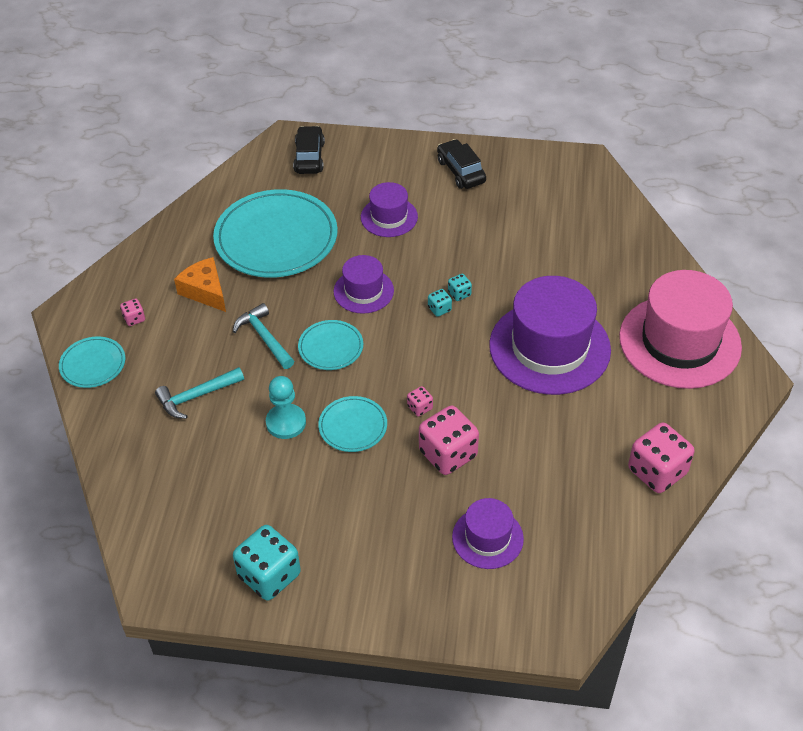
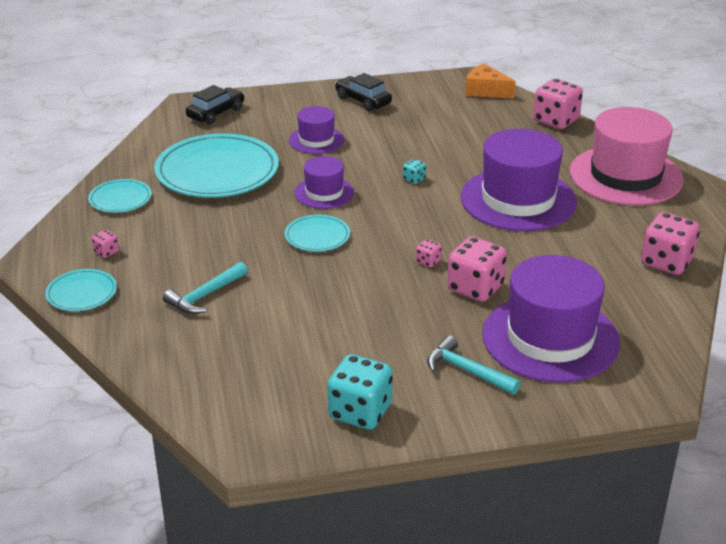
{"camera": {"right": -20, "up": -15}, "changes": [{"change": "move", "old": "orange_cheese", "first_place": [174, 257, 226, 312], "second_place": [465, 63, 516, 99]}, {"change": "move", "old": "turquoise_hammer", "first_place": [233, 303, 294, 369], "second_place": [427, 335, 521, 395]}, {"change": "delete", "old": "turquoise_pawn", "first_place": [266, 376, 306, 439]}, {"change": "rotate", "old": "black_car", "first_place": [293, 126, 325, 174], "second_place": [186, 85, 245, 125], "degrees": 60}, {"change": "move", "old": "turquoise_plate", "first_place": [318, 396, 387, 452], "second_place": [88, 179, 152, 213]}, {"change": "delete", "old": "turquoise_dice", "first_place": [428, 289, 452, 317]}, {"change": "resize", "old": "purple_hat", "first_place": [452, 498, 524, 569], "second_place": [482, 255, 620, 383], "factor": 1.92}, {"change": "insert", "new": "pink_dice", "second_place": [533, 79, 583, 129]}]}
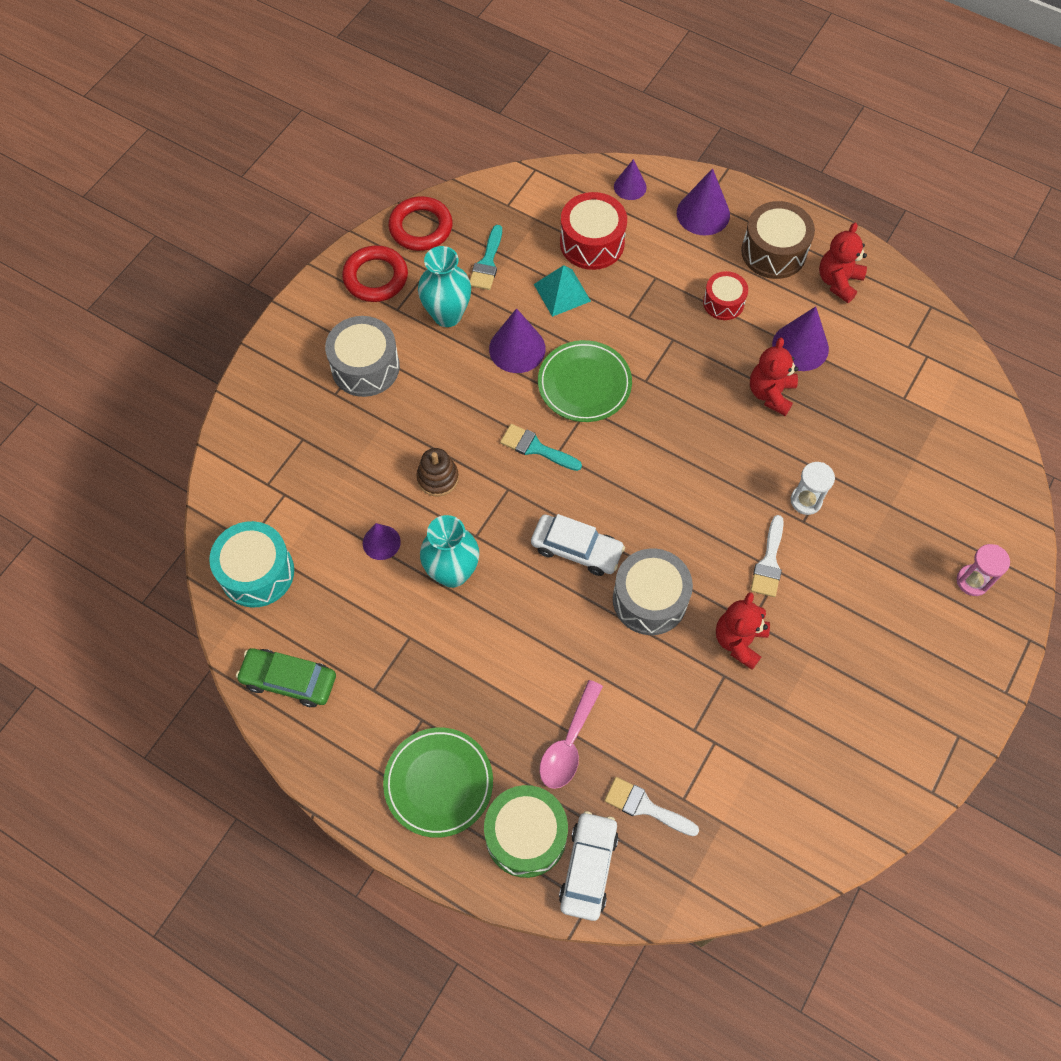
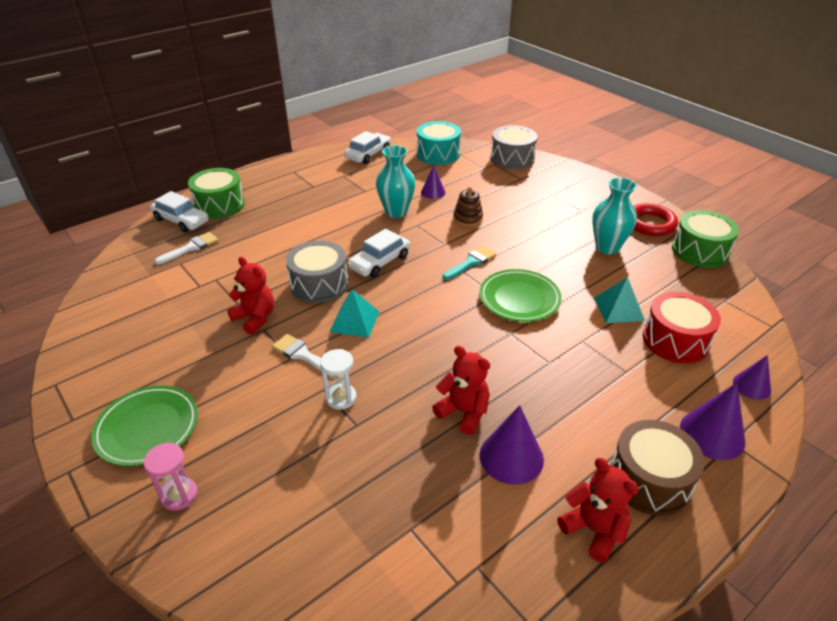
{"camera": {"right": 110, "up": -25}, "changes": [{"change": "recolor", "old": "green_car", "new": "white_car", "first_place": [236, 648, 336, 707], "second_place": [344, 131, 391, 164]}, {"change": "move", "old": "grey_drum", "first_place": [325, 316, 400, 397], "second_place": [491, 125, 538, 170]}, {"change": "move", "old": "green_plate", "first_place": [383, 728, 493, 838], "second_place": [91, 385, 198, 466]}, {"change": "replace", "old": "red_ring", "new": "green_drum", "first_place": [388, 196, 453, 251], "second_place": [672, 210, 739, 268]}, {"change": "delete", "old": "turquoise_brush", "first_place": [470, 225, 502, 290]}, {"change": "delete", "old": "purple_cone", "first_place": [489, 308, 546, 373]}, {"change": "delete", "old": "pink_spoon", "first_place": [539, 680, 603, 789]}, {"change": "delete", "old": "red_drum", "first_place": [703, 271, 748, 320]}, {"change": "insert", "new": "turquoise_pyramid", "second_place": [330, 289, 379, 338]}]}
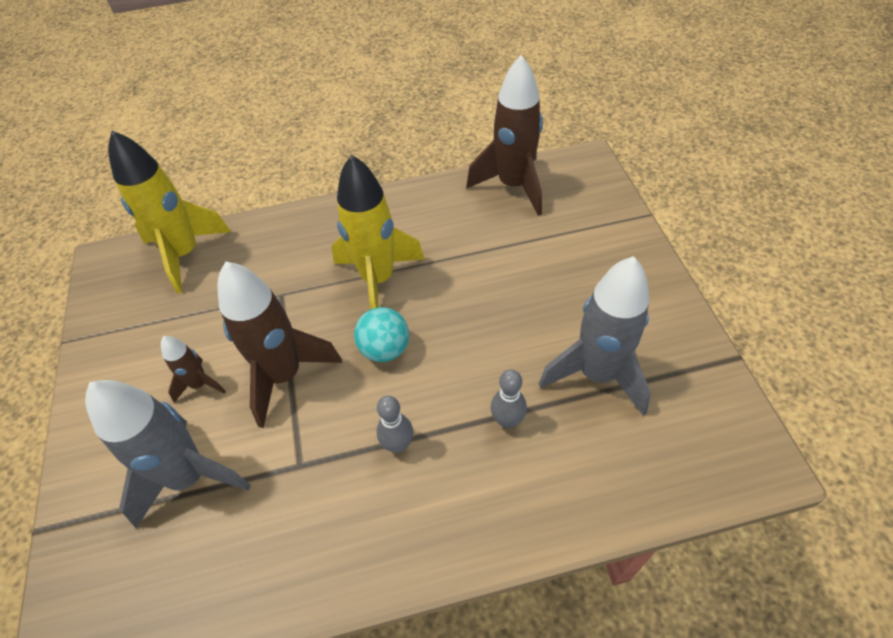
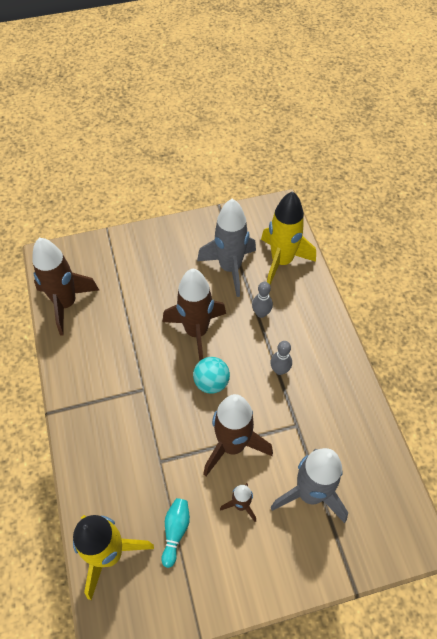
{"camera": {"right": -95, "up": 5}, "changes": [{"change": "move", "old": "yellow_rocket", "first_place": [332, 154, 425, 309], "second_place": [261, 191, 316, 284]}, {"change": "insert", "new": "turquoise_bowling_pin", "second_place": [161, 498, 190, 568]}, {"change": "insert", "new": "brown_rocket", "second_place": [163, 269, 226, 361]}]}
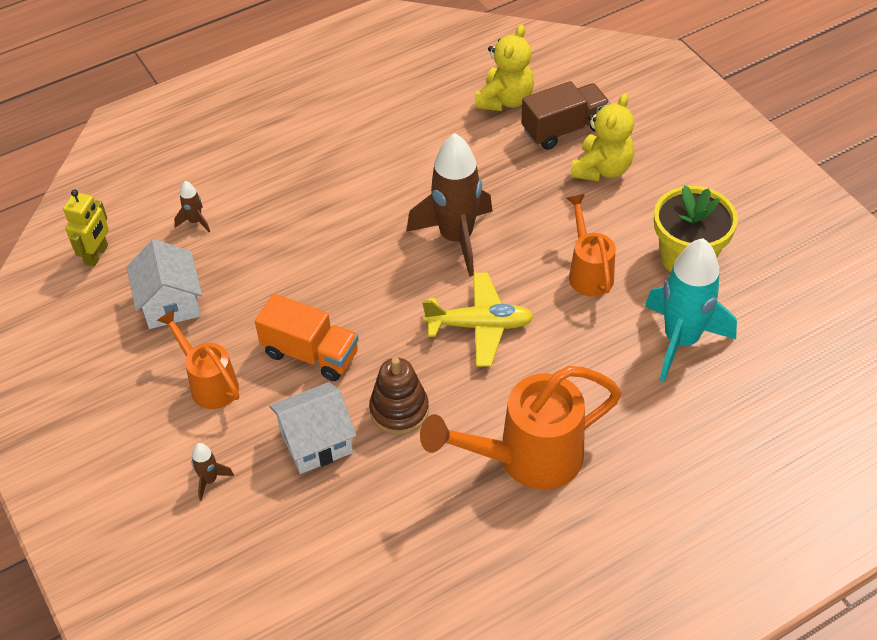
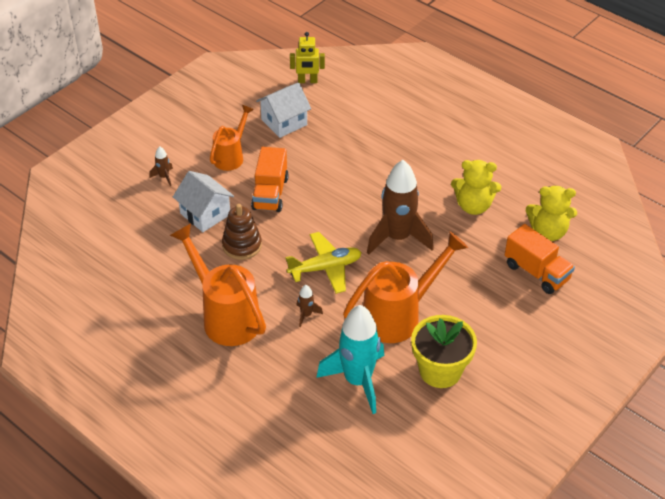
{"camera": {"right": 70, "up": -5}, "changes": [{"change": "move", "old": "brown_rocket", "first_place": [174, 181, 210, 232], "second_place": [296, 285, 323, 327]}, {"change": "rotate", "old": "yellow_plane", "first_place": [422, 273, 534, 367], "second_place": [285, 232, 362, 294], "degrees": -90}, {"change": "recolor", "old": "brown_truck", "new": "orange_truck", "first_place": [521, 81, 610, 150], "second_place": [505, 224, 575, 294]}, {"change": "resize", "old": "orange_watering_can", "first_place": [567, 194, 615, 297], "second_place": [343, 232, 468, 343], "factor": 1.67}, {"change": "move", "old": "yellow_teddy_bear", "first_place": [571, 93, 634, 181], "second_place": [451, 160, 501, 215]}]}
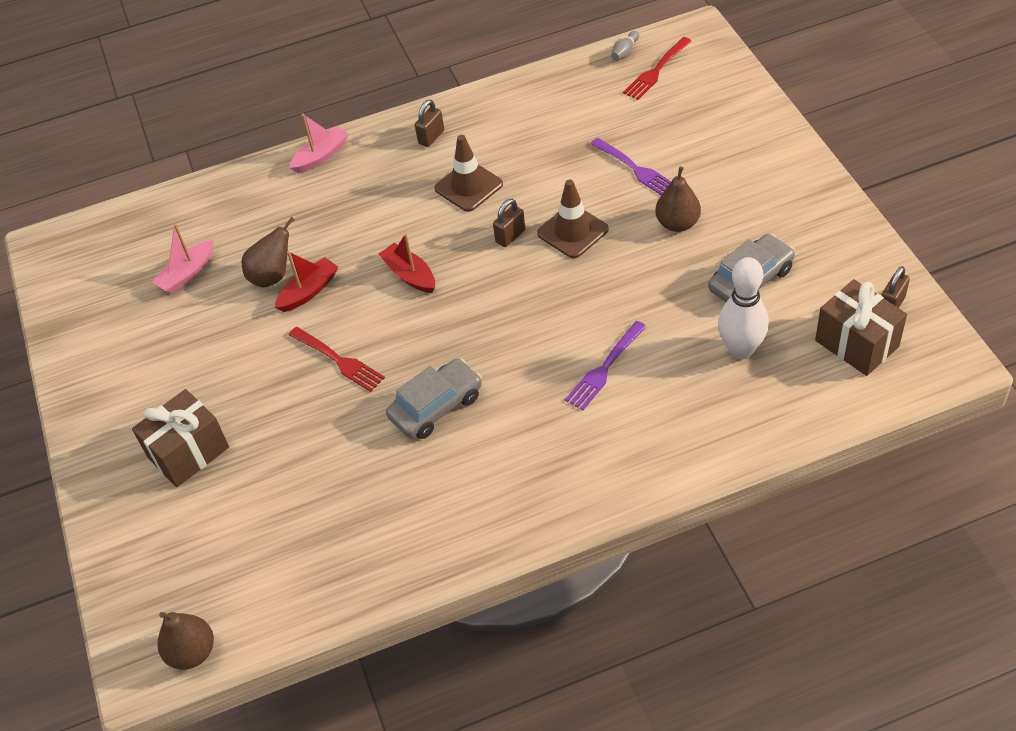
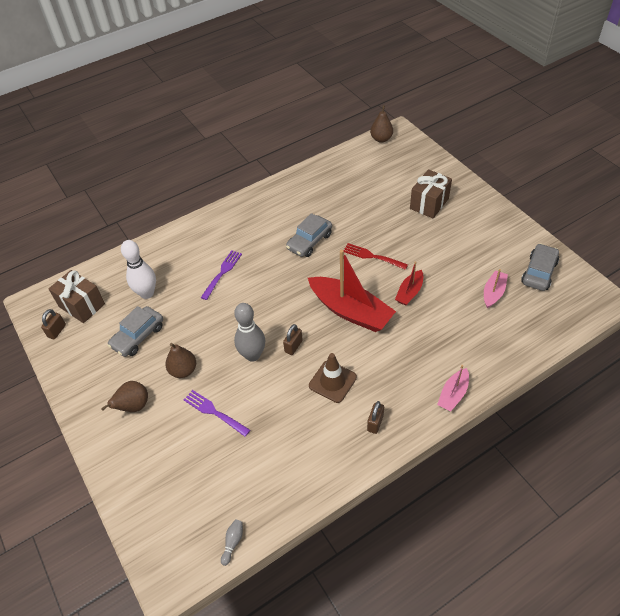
{"camera": {"right": 165, "up": 0}, "changes": [{"change": "move", "old": "brown_pear", "first_place": [242, 217, 294, 287], "second_place": [101, 381, 148, 412]}, {"change": "resize", "old": "red_boat", "first_place": [379, 233, 435, 293], "second_place": [308, 250, 396, 332], "factor": 1.99}, {"change": "replace", "old": "brown_traffic_cone", "new": "grey_bowling_pin", "first_place": [537, 179, 609, 258], "second_place": [234, 303, 265, 362]}, {"change": "delete", "old": "red_fork", "first_place": [623, 37, 691, 100]}, {"change": "insert", "new": "grey_car", "second_place": [521, 243, 559, 291]}]}
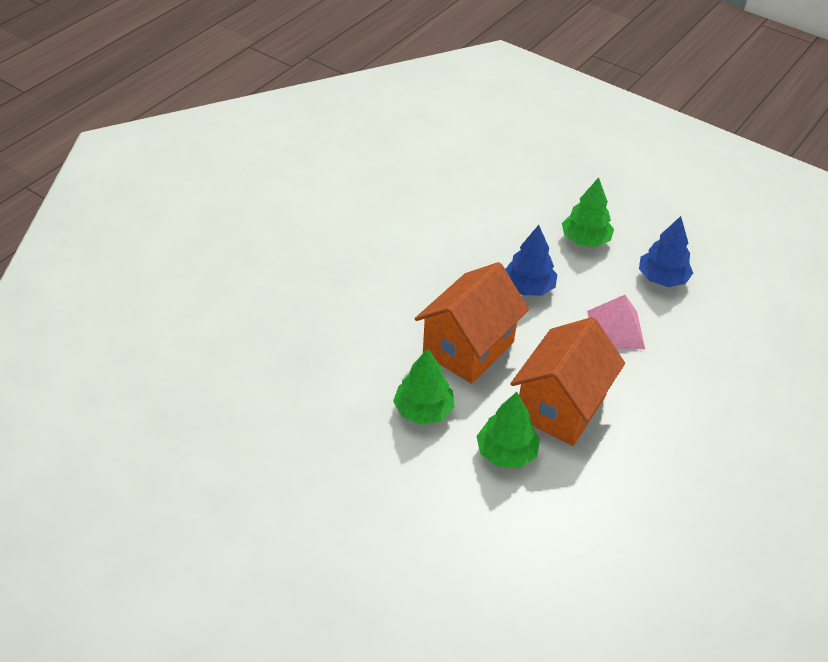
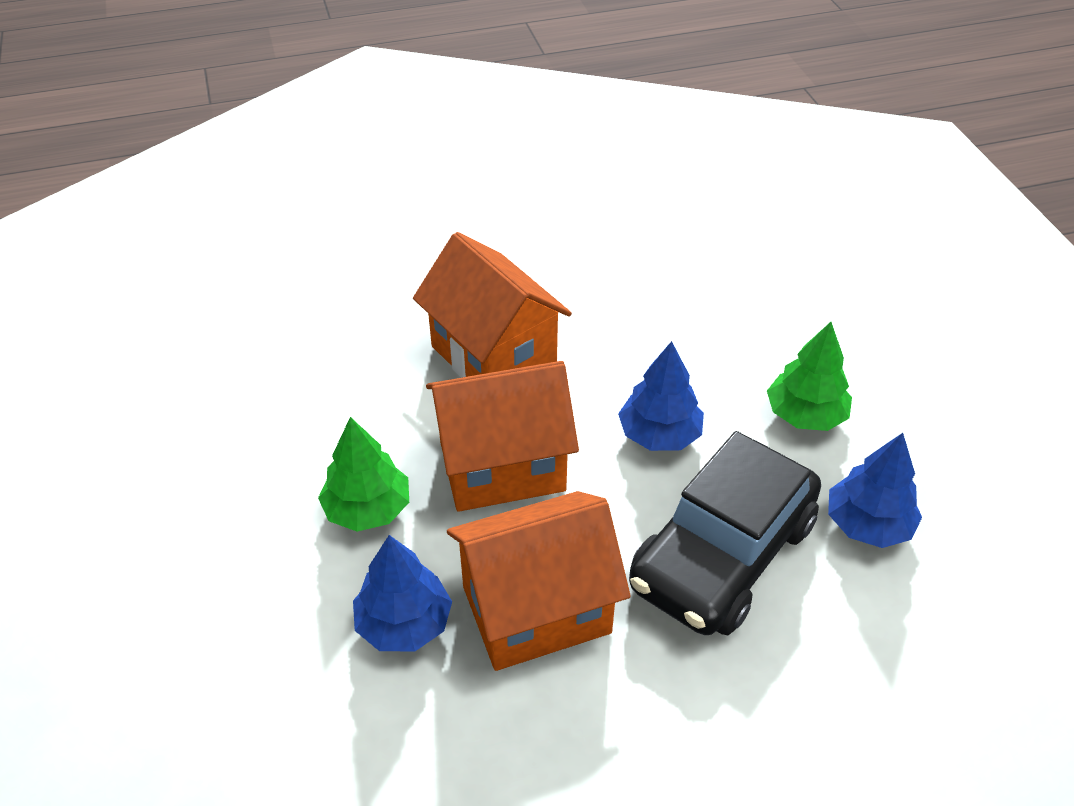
{"camera": {"right": 40, "up": 0}, "changes": [{"change": "recolor", "old": "green_tree", "new": "blue_tree", "first_place": [476, 392, 540, 468], "second_place": [353, 535, 452, 651]}, {"change": "replace", "old": "pink_pyramid", "new": "black_car", "first_place": [587, 295, 645, 349], "second_place": [629, 431, 821, 635]}, {"change": "insert", "new": "orange_house", "second_place": [413, 232, 572, 378]}]}
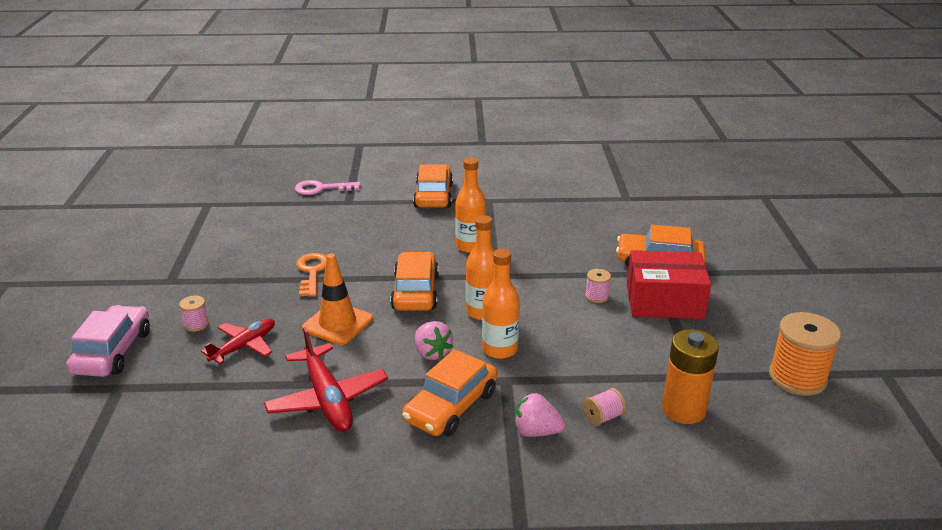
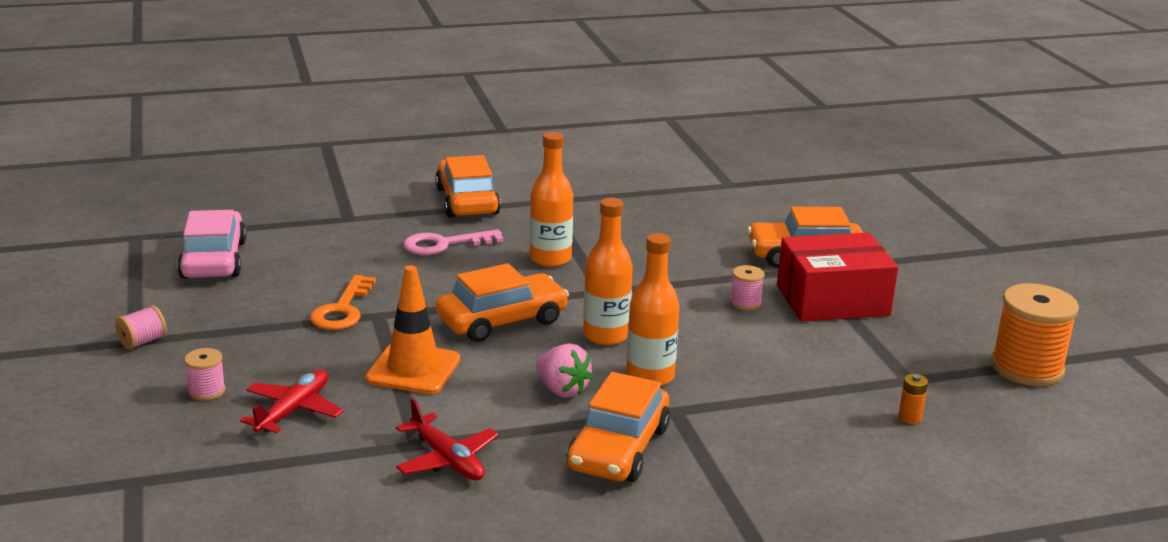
{"camera": {"right": -15, "up": -5}, "changes": [{"change": "move", "old": "pink_car", "first_place": [66, 305, 150, 377], "second_place": [177, 210, 247, 279]}, {"change": "resize", "old": "red_plane", "first_place": [264, 327, 388, 432], "second_place": [396, 398, 498, 480], "factor": 0.66}, {"change": "move", "old": "pink_key", "first_place": [295, 180, 360, 195], "second_place": [404, 229, 504, 255]}, {"change": "rotate", "old": "orange_key", "first_place": [296, 253, 327, 297], "second_place": [310, 275, 376, 330], "degrees": -150}, {"change": "rotate", "old": "orange_car", "first_place": [390, 252, 439, 311], "second_place": [436, 263, 569, 342], "degrees": 75}, {"change": "delete", "old": "pink_strawberry", "first_place": [514, 393, 565, 437]}, {"change": "move", "old": "pink_spool", "first_place": [584, 388, 626, 426], "second_place": [115, 305, 167, 350]}, {"change": "resize", "old": "orange_battery", "first_place": [662, 329, 719, 424], "second_place": [898, 374, 928, 424], "factor": 0.41}]}
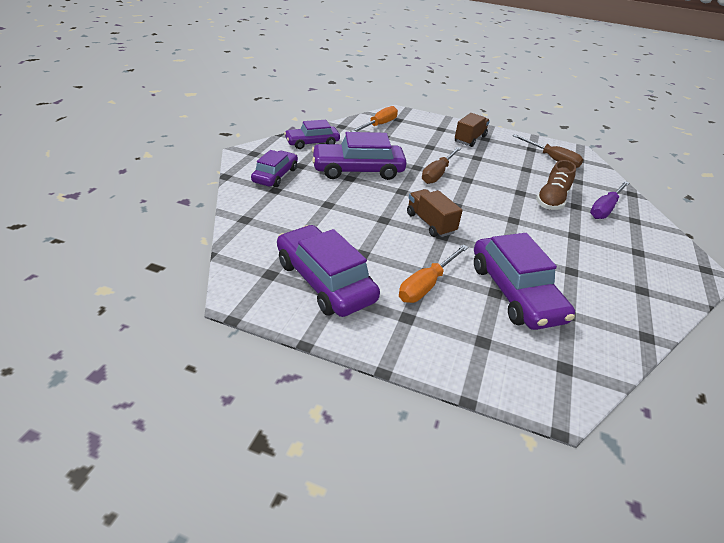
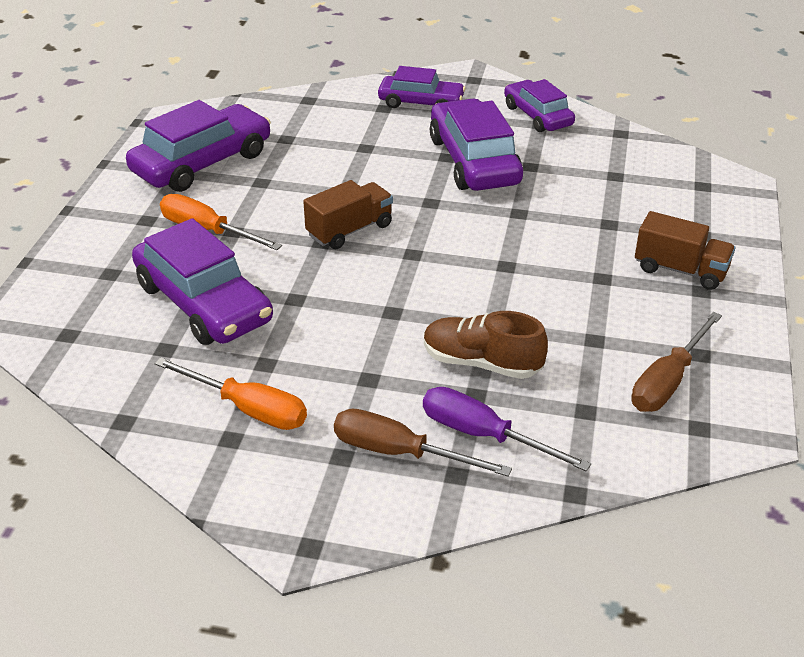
{"camera": {"right": 85, "up": 0}, "changes": [{"change": "move", "old": "orange_screwdriver", "first_place": [350, 106, 398, 132], "second_place": [155, 358, 307, 430]}, {"change": "move", "old": "brown_screwdriver", "first_place": [422, 147, 461, 184], "second_place": [334, 409, 512, 477]}, {"change": "rotate", "old": "purple_car", "first_place": [474, 233, 575, 330], "second_place": [132, 218, 273, 345], "degrees": -105}]}
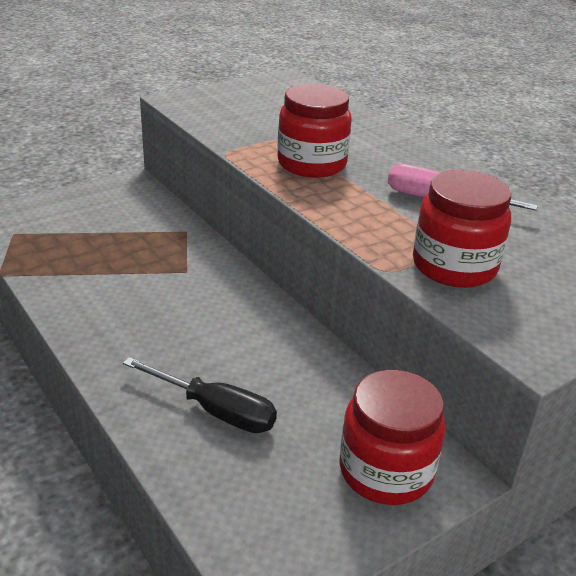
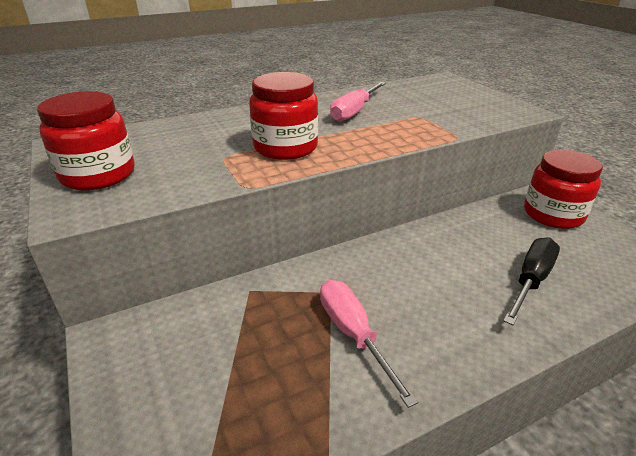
{"camera": {"right": -80, "up": 0}, "changes": [{"change": "move", "old": "red_jar", "first_place": [413, 170, 511, 288], "second_place": [37, 91, 135, 191]}, {"change": "insert", "new": "pink_screwdriver", "second_place": [320, 280, 418, 408]}]}
